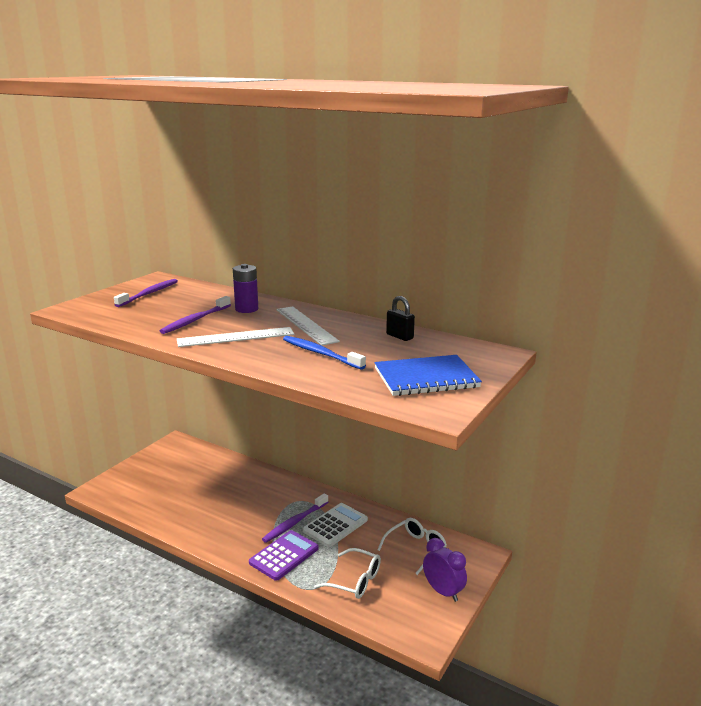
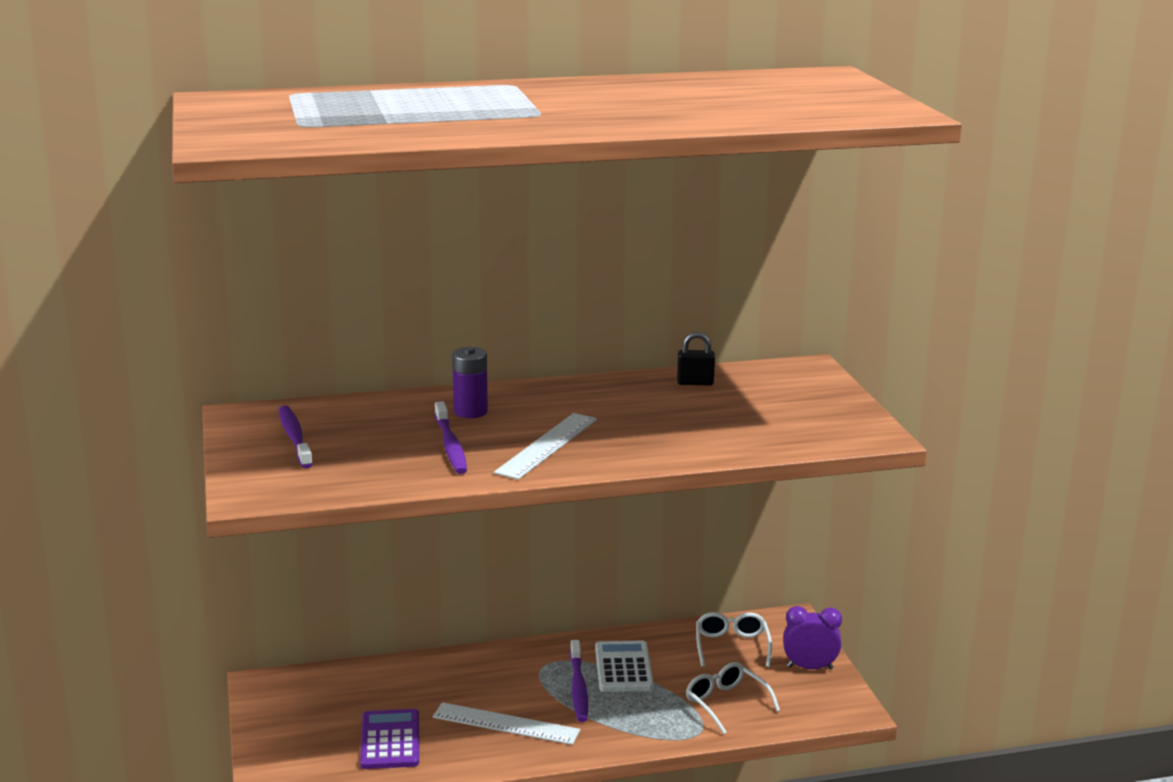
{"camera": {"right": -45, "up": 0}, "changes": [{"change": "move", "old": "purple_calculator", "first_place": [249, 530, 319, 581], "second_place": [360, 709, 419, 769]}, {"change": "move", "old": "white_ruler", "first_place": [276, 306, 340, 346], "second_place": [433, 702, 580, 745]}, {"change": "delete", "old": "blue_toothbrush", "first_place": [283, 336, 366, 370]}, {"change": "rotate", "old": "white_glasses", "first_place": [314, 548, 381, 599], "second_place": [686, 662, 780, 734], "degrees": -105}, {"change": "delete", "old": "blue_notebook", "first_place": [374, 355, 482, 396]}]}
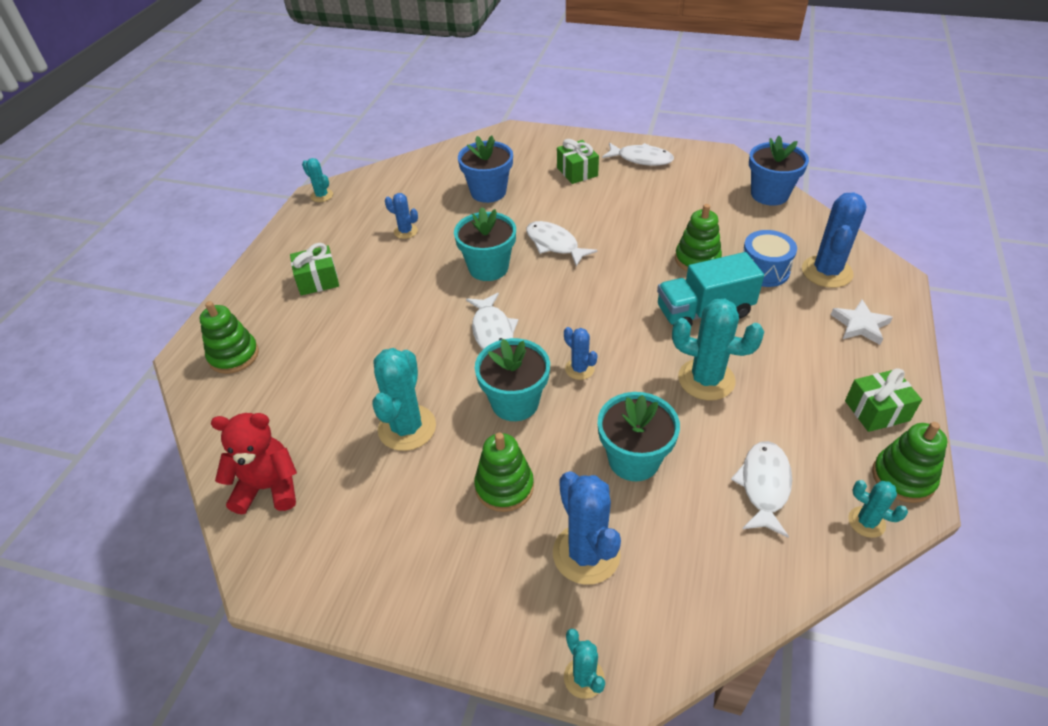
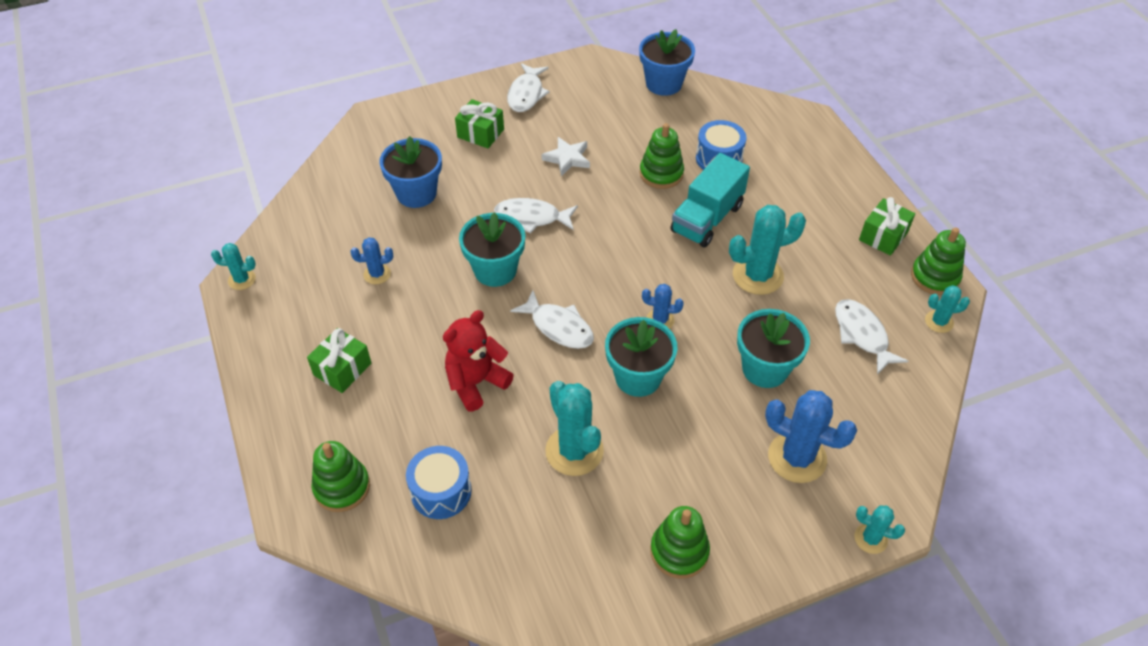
{"camera": {"right": -40, "up": 5}, "changes": [{"change": "move", "old": "red_teddy_bear", "first_place": [211, 413, 297, 514], "second_place": [443, 310, 514, 411]}, {"change": "move", "old": "green_stacking_toy", "first_place": [474, 433, 534, 512], "second_place": [650, 506, 710, 579]}, {"change": "rotate", "old": "white_fish", "first_place": [602, 142, 674, 166], "second_place": [507, 63, 550, 112], "degrees": 120}, {"change": "delete", "old": "blue_cactus", "first_place": [802, 193, 867, 288]}, {"change": "move", "old": "white_star", "first_place": [831, 299, 893, 345], "second_place": [542, 137, 590, 176]}, {"change": "insert", "new": "blue_drum", "second_place": [406, 446, 472, 519]}]}
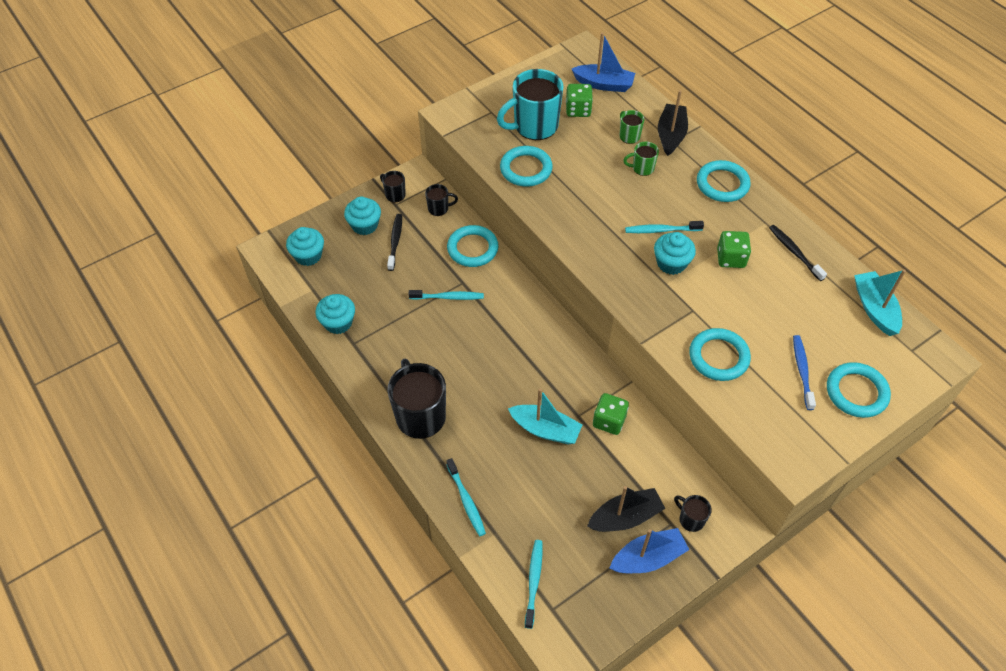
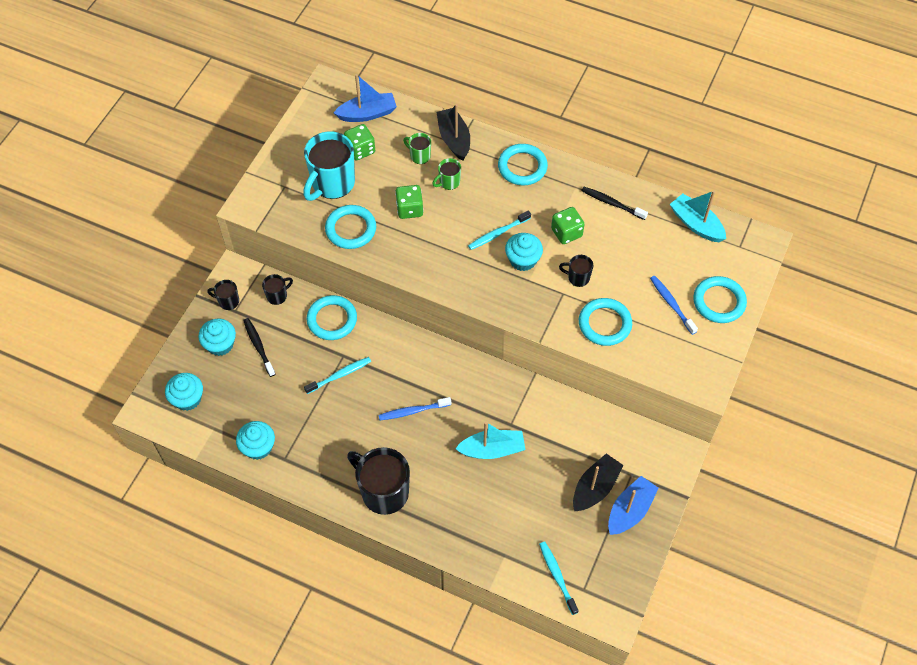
{"camera": {"right": -30, "up": 5}, "changes": [{"change": "delete", "old": "turquoise_toothbrush", "first_place": [446, 458, 486, 536]}, {"change": "move", "old": "green_dice", "first_place": [593, 393, 629, 435], "second_place": [395, 185, 423, 219]}, {"change": "move", "old": "black_mug", "first_place": [674, 495, 712, 532], "second_place": [559, 255, 594, 287]}, {"change": "insert", "new": "blue_toothbrush", "second_place": [379, 397, 451, 420]}]}
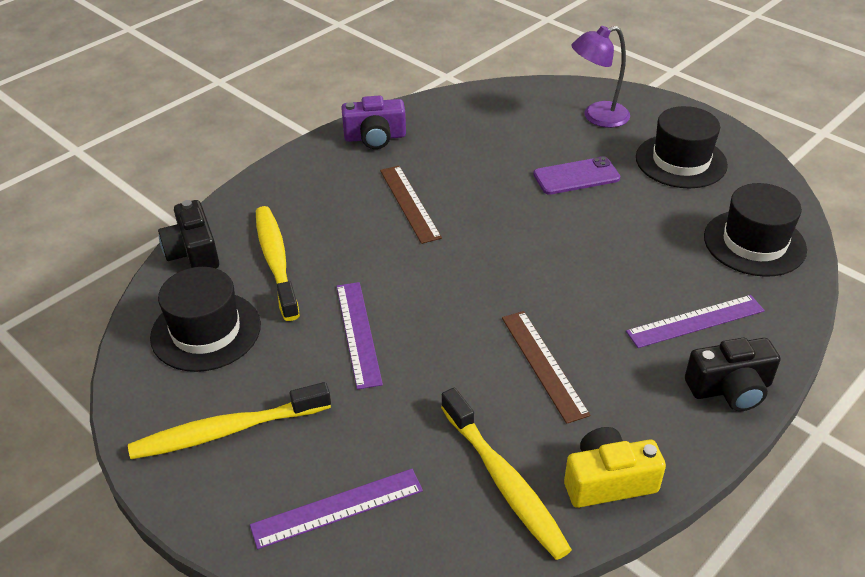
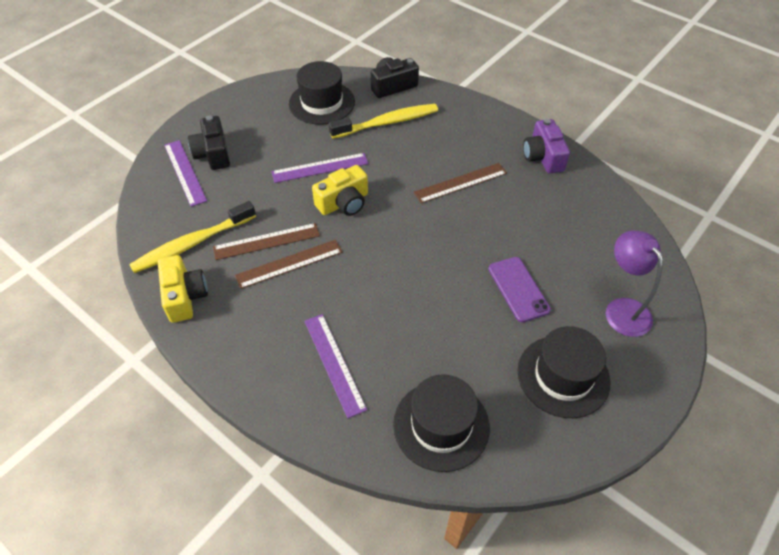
{"camera": {"right": 85, "up": 10}, "changes": [{"change": "delete", "old": "yellow_toothbrush", "first_place": [128, 382, 331, 459]}, {"change": "move", "old": "black_camera", "first_place": [685, 338, 780, 411], "second_place": [188, 116, 230, 170]}, {"change": "insert", "new": "brown_ruler", "second_place": [213, 223, 320, 260]}, {"change": "insert", "new": "yellow_camera", "second_place": [312, 165, 368, 216]}]}
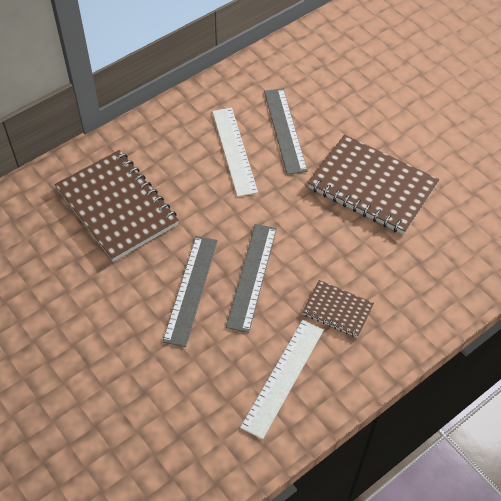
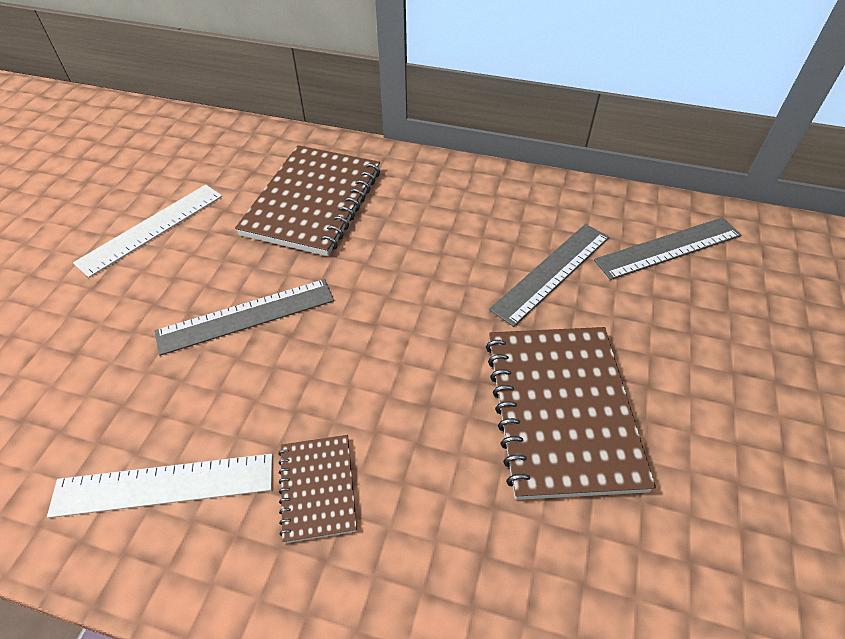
{"camera": {"right": 55, "up": -5}, "changes": [{"change": "move", "old": "white_ruler", "first_place": [212, 108, 258, 197], "second_place": [73, 185, 222, 278]}, {"change": "move", "old": "grey_ruler", "first_place": [226, 224, 277, 333], "second_place": [594, 217, 741, 280]}]}
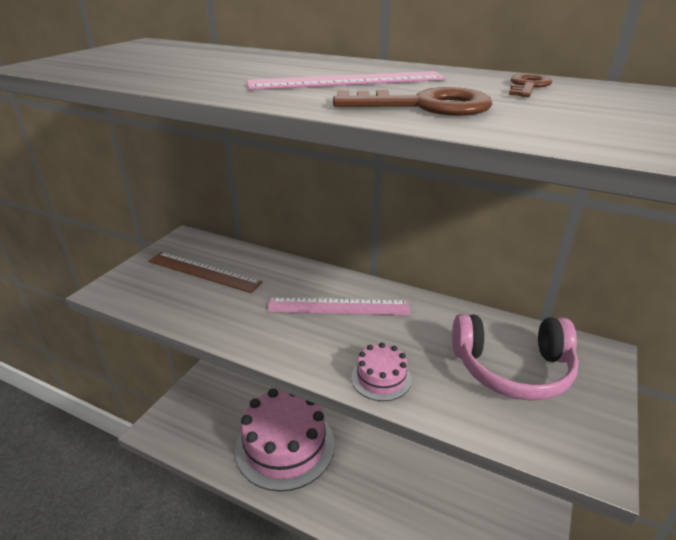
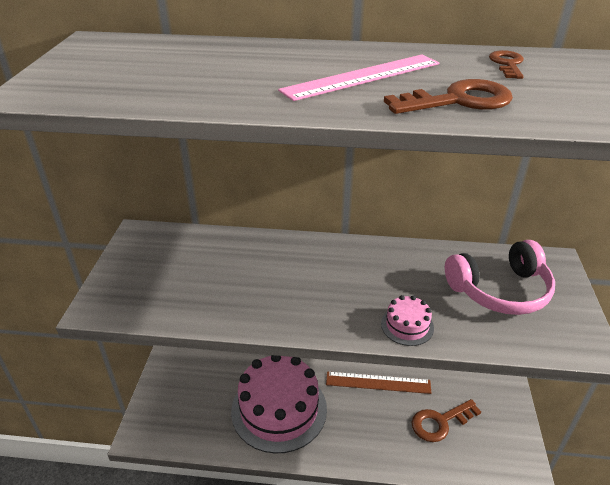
{"camera": {"right": -20, "up": 5}, "changes": [{"change": "move", "old": "brown_ruler", "first_place": [148, 252, 263, 293], "second_place": [326, 371, 431, 394]}, {"change": "delete", "old": "pink_ruler", "first_place": [267, 297, 410, 315]}, {"change": "insert", "new": "brown_key", "second_place": [412, 399, 481, 442]}]}
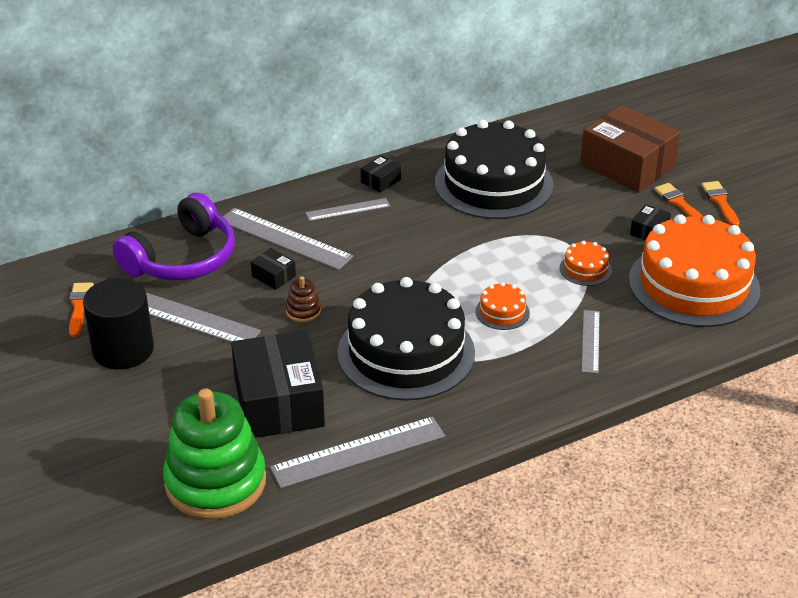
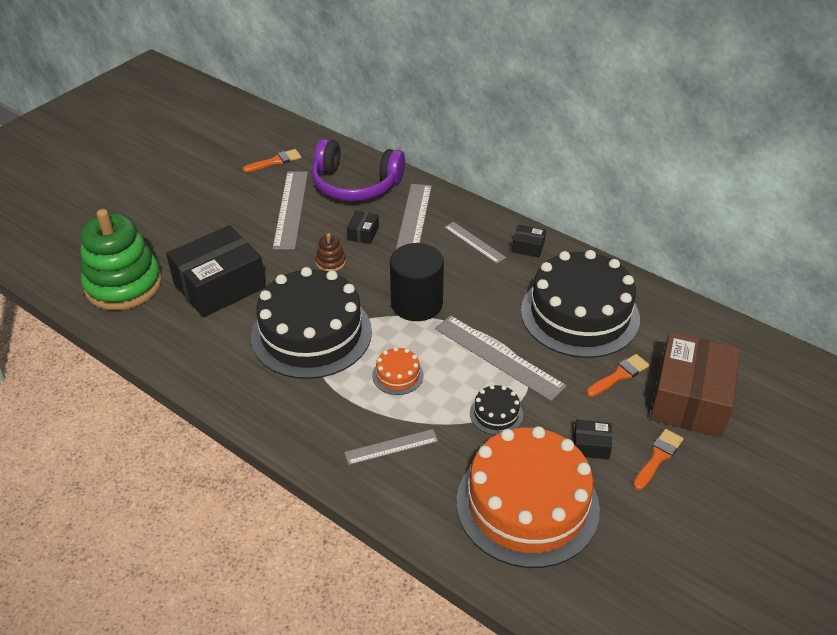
{"camera": {"right": 65, "up": 5}, "changes": [{"change": "move", "old": "black_cylinder", "first_place": [83, 278, 154, 370], "second_place": [390, 243, 444, 321]}, {"change": "move", "old": "grey_ruler", "first_place": [270, 416, 445, 488], "second_place": [435, 315, 567, 401]}, {"change": "recolor", "old": "orange_cake", "new": "black_cake", "first_place": [560, 241, 612, 286], "second_place": [470, 385, 523, 435]}, {"change": "move", "old": "orange_brush", "first_place": [702, 181, 740, 226], "second_place": [586, 354, 649, 397]}]}
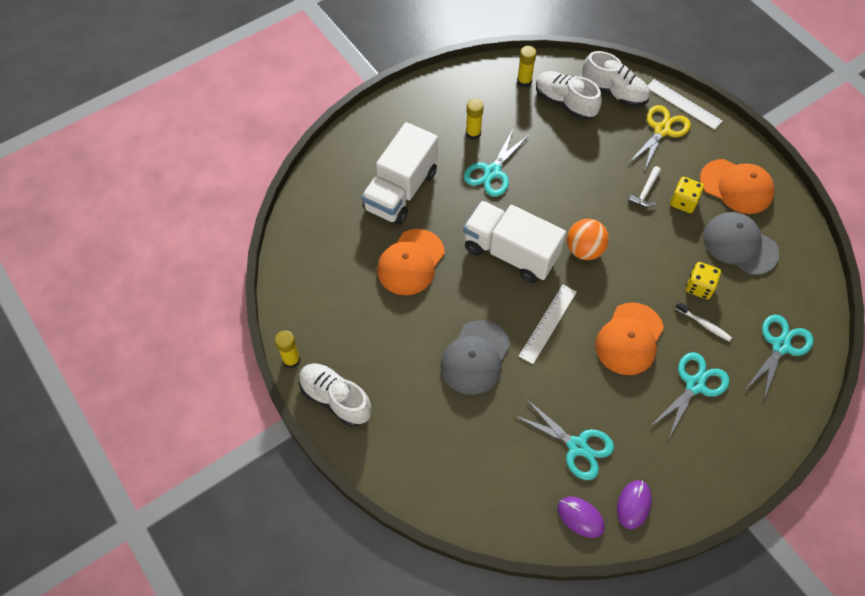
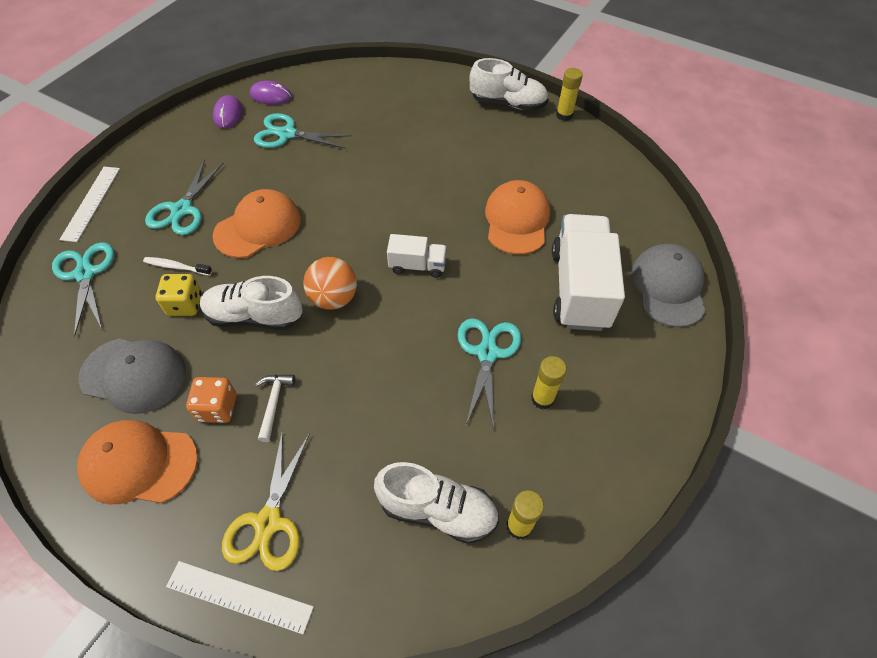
{"camera": {"right": 155, "up": -5}, "changes": [{"change": "move", "old": "grey_cap", "first_place": [440, 320, 510, 395], "second_place": [632, 244, 705, 327]}, {"change": "resize", "old": "white_truck", "first_place": [463, 201, 566, 283], "second_place": [387, 234, 447, 278], "factor": 0.5}, {"change": "move", "old": "white_ruler", "first_place": [519, 285, 577, 364], "second_place": [59, 167, 120, 242]}, {"change": "move", "old": "white_shoe", "first_place": [582, 51, 650, 107], "second_place": [200, 276, 303, 330]}, {"change": "rotate", "old": "orange_cap", "first_place": [595, 302, 664, 375], "second_place": [213, 189, 301, 258], "degrees": 45}, {"change": "recolor", "old": "yellow_dice", "new": "orange_dice", "first_place": [670, 177, 704, 213], "second_place": [186, 377, 236, 423]}, {"change": "rotate", "old": "turquoise_scissors", "first_place": [746, 314, 813, 402], "second_place": [52, 242, 114, 337], "degrees": 150}]}
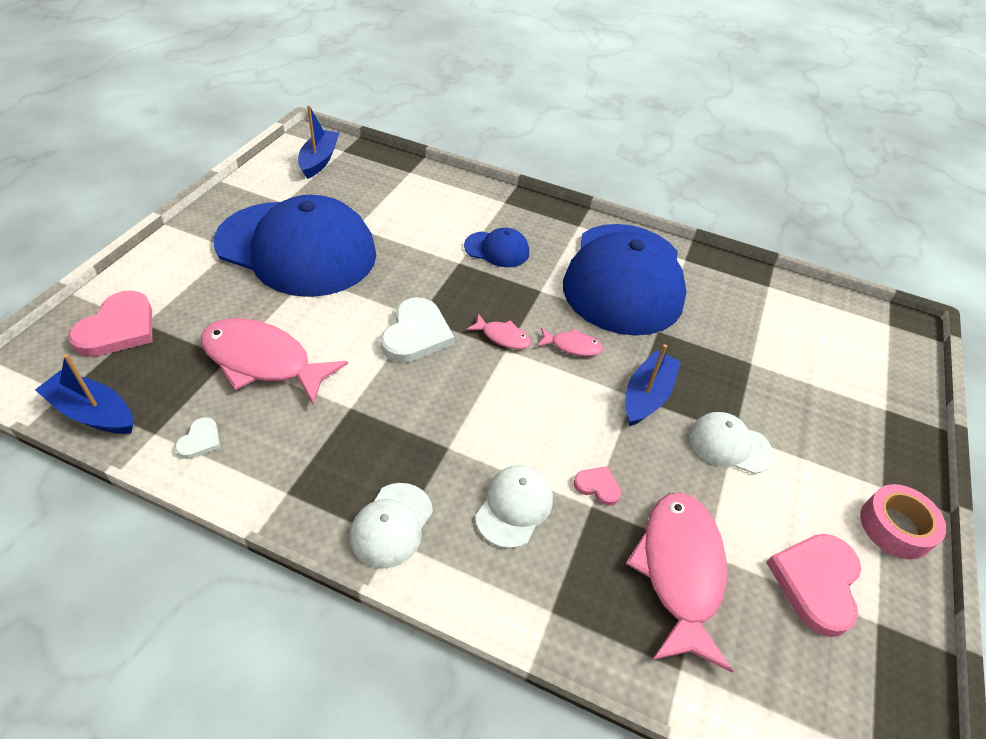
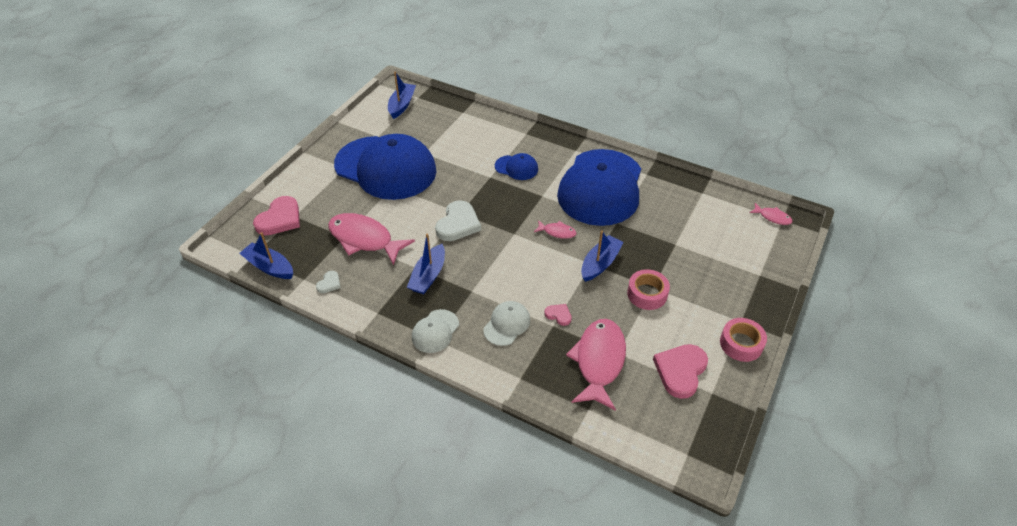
{"camera": {"right": 10, "up": 0}, "changes": [{"change": "move", "old": "pink_fish", "first_place": [466, 314, 531, 349], "second_place": [749, 203, 792, 225]}, {"change": "replace", "old": "white_cap", "new": "pink_tape", "first_place": [689, 412, 774, 474], "second_place": [627, 269, 670, 310]}, {"change": "insert", "new": "blue_boat", "second_place": [407, 234, 445, 294]}]}
